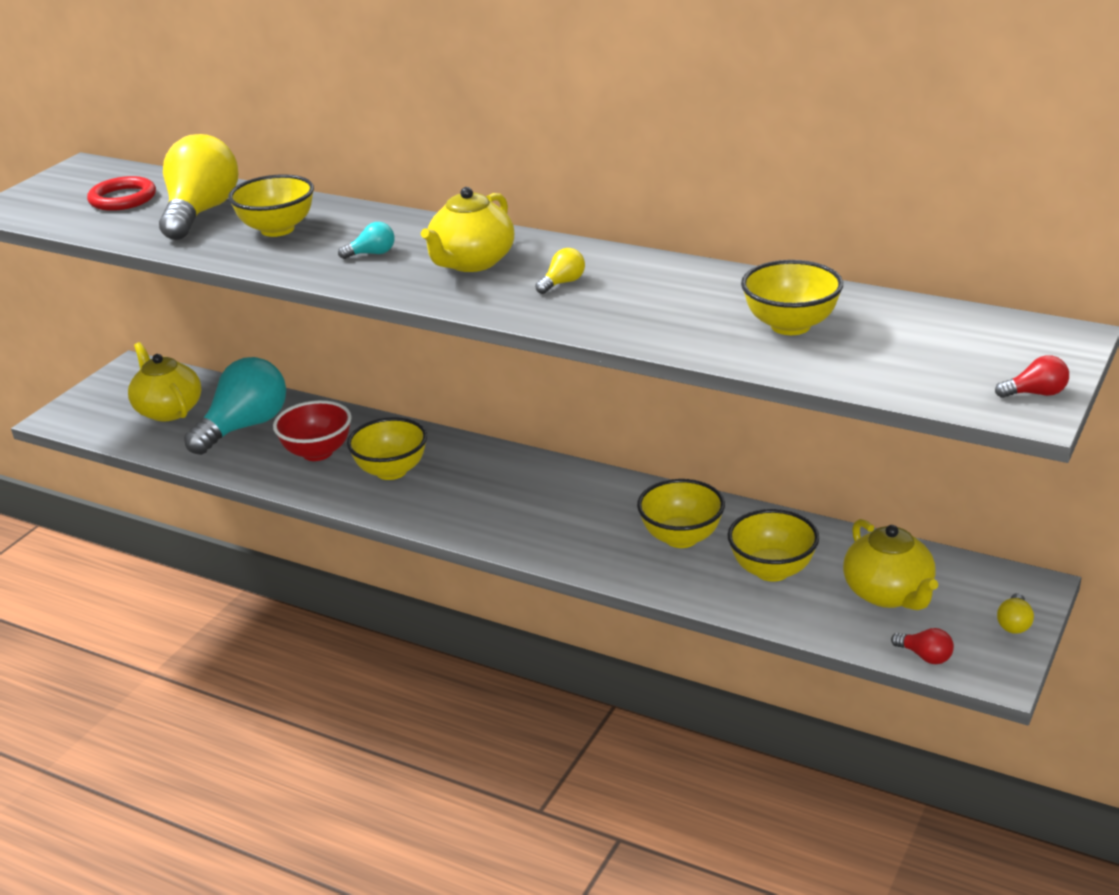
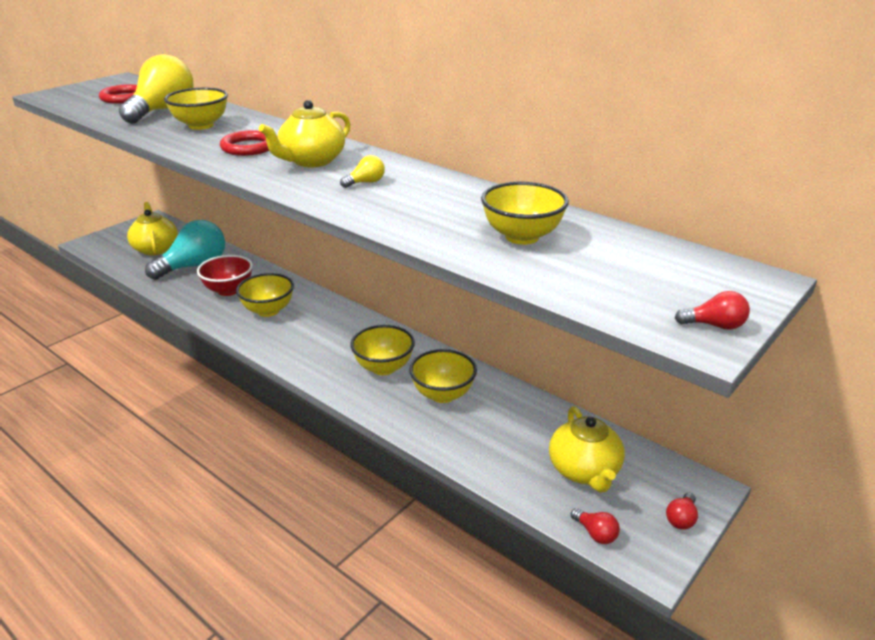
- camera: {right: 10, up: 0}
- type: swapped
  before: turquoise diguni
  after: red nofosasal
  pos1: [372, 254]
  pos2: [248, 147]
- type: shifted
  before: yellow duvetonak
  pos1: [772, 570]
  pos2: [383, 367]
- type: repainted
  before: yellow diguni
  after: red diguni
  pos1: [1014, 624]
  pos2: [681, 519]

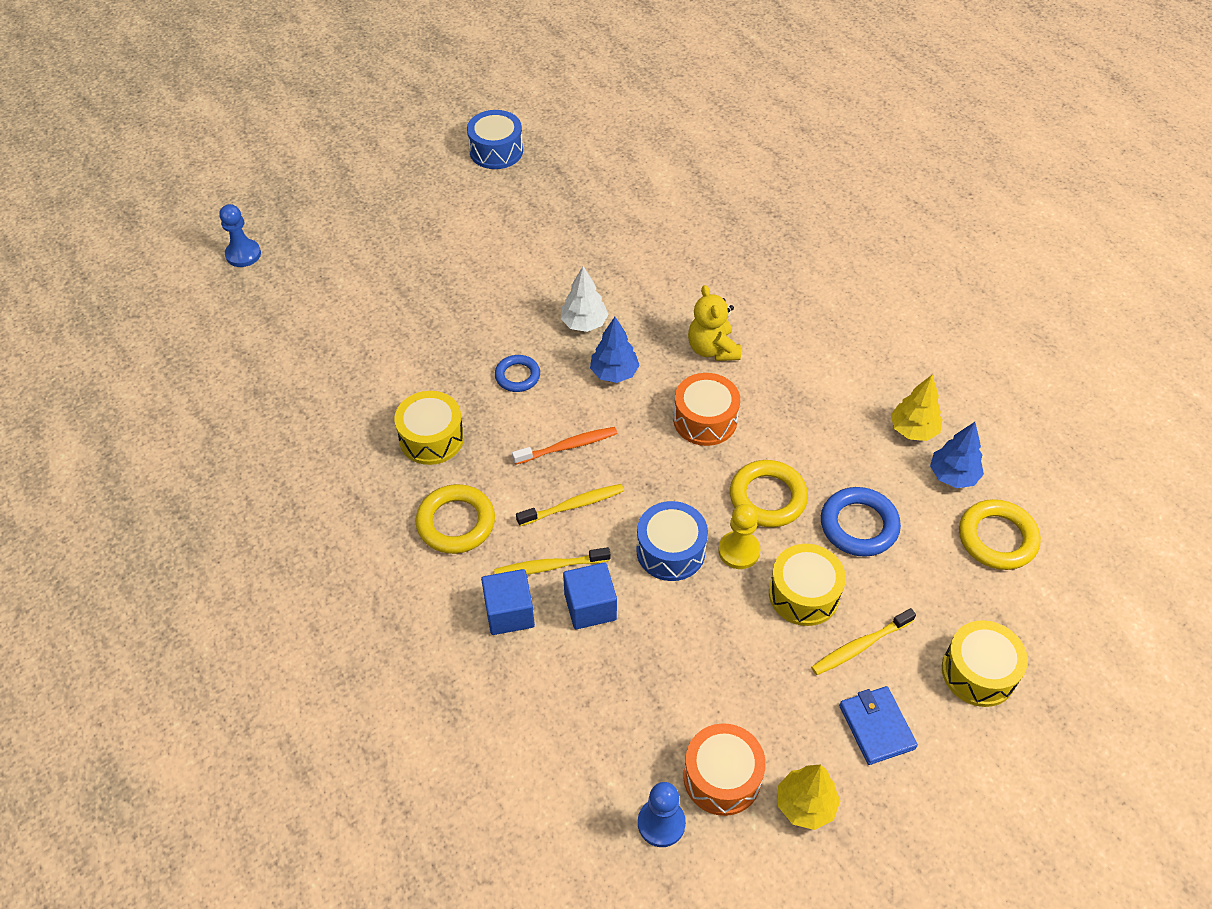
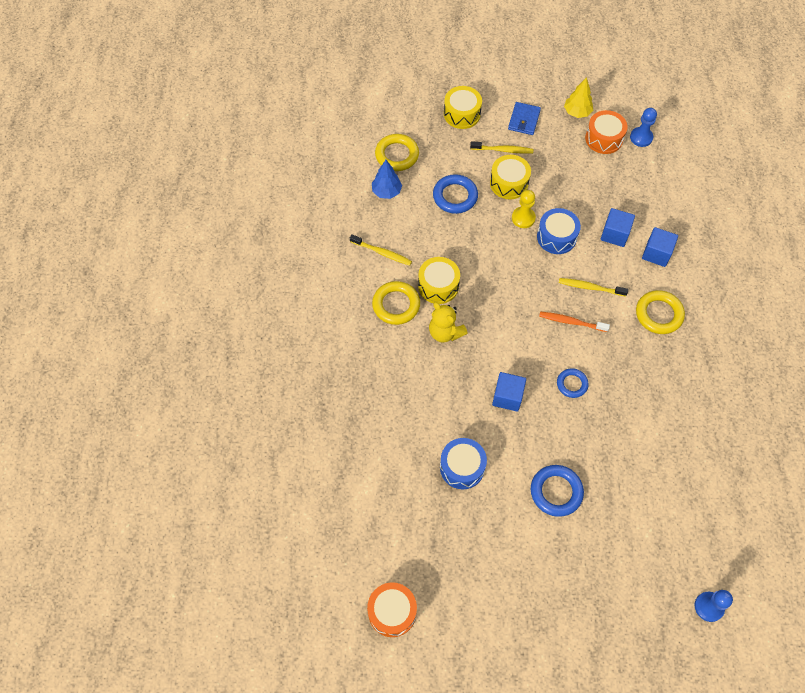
- camera: {right: -145, up: 10}
- type: shifted
  before: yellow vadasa
  pos1: [431, 438]
  pos2: [438, 286]
- type: shifted
  before: blue vadasa
  pos1: [496, 151]
  pos2: [462, 467]
- type: shifted
  before: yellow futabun
  pos1: [549, 567]
  pos2: [382, 253]
- type: swapped
  before: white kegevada
  after: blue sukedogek
  pos1: [584, 323]
  pos2: [507, 397]
- type: gone
  before: blue kegevada
  pos1: [614, 373]
- type: shifted
  before: orange vadasa
  pos1: [705, 420]
  pos2: [392, 612]
- type: rotated
  before: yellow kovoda
  pos1: [712, 349]
  pos2: [445, 332]
  turn: 120
- type: shifted
  before: yellow nofosasal
  pos1: [767, 497]
  pos2: [396, 305]
- type: gone
  before: yellow kegevada
  pos1: [913, 430]
- type: new
  after: blue nofosasal
  pos2: [556, 492]

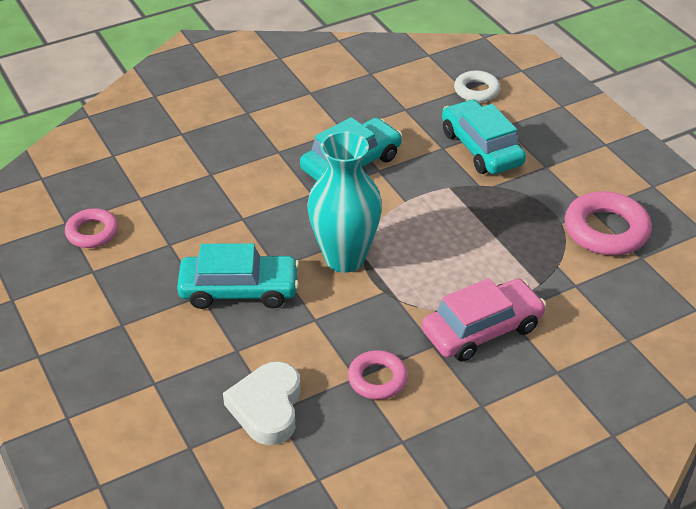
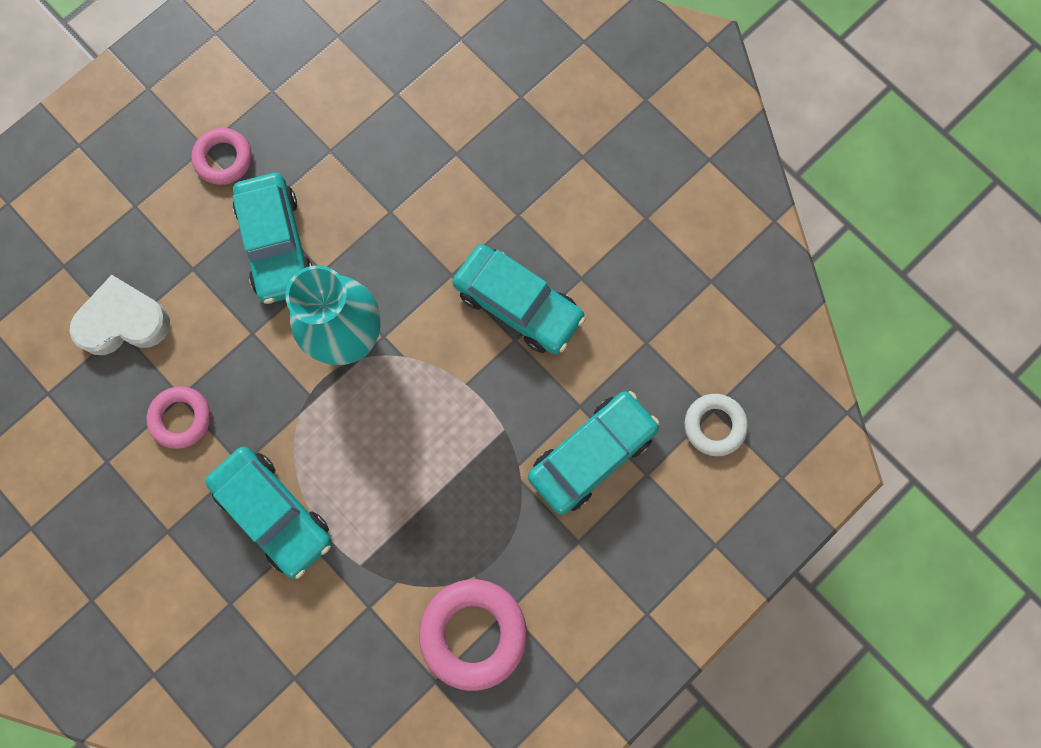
- camera: {right: 75, up: 35}
- type: shifted
  before: pink nofosasal
  pos1: [92, 232]
  pos2: [224, 159]
- type: repainted
  before: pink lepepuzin
  after: turquoise lepepuzin
  pos1: [482, 330]
  pos2: [274, 513]

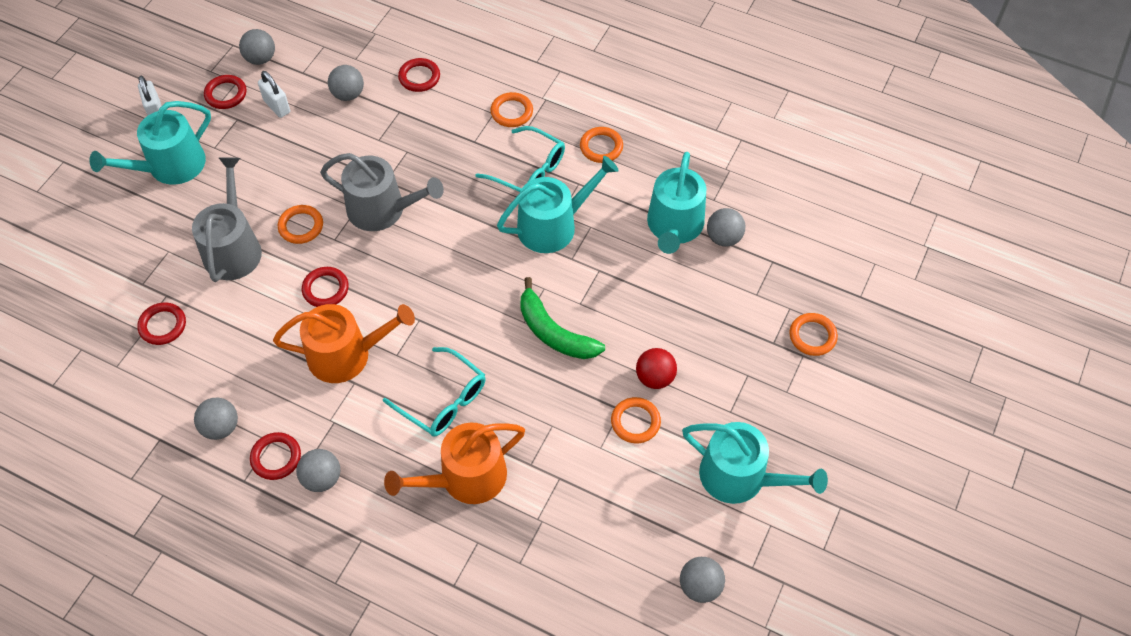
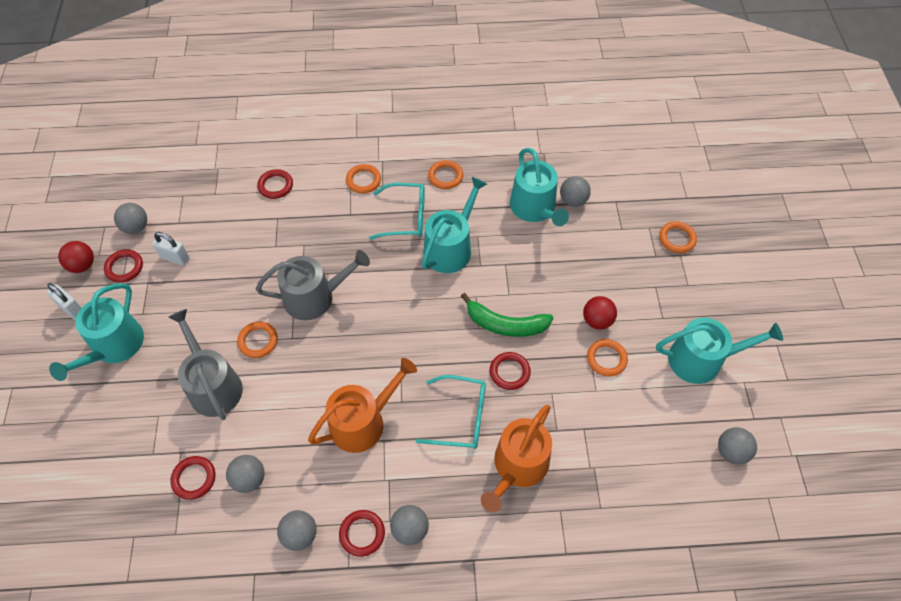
- camera: {right: -30, up: 0}
- type: shifted
  before: red nofosasal
  pos1: [325, 289]
  pos2: [509, 372]
- type: shifted
  before: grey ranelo
  pos1: [348, 94]
  pos2: [249, 479]
- type: new
  after: red ranelo
  pos2: [82, 265]

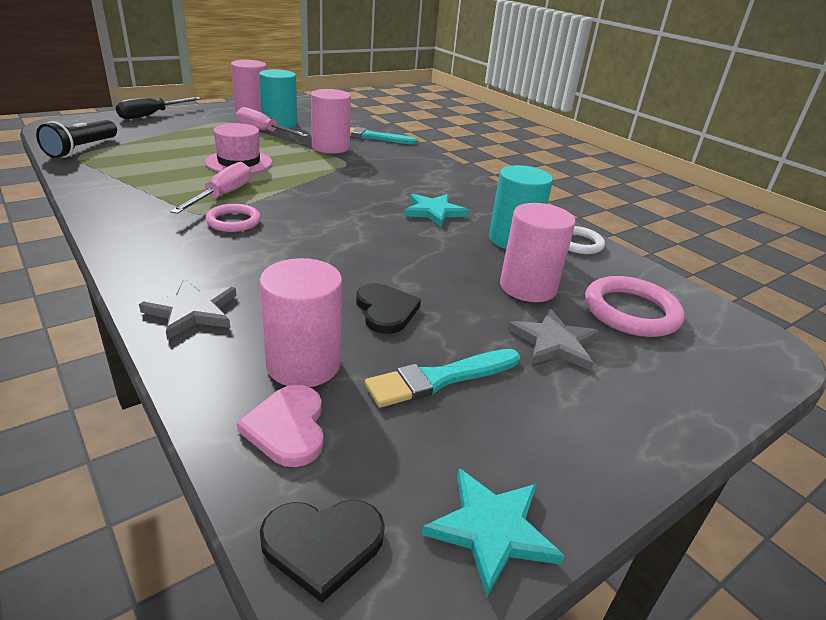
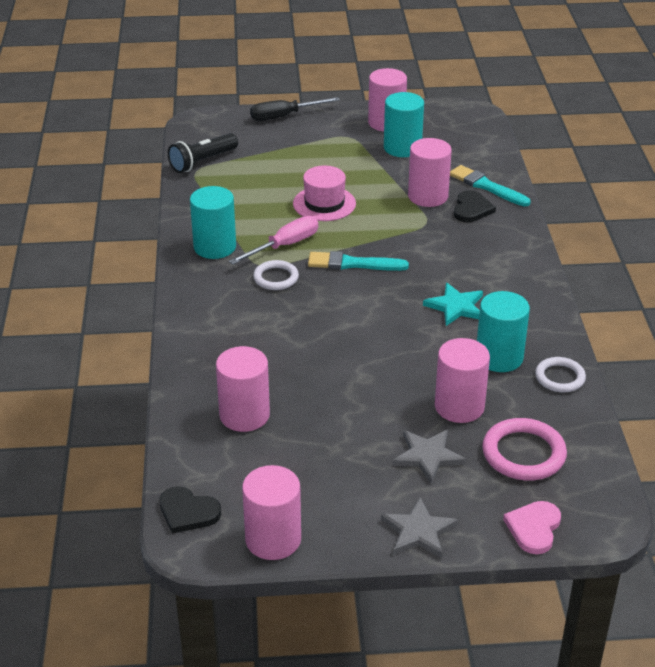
- camera: {right: 35, up: 5}
- type: shifted
  before: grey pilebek
  pos1: [192, 311]
  pos2: [418, 531]
- type: repainted
  before: pink nofosasal
  after: white nofosasal
  pos1: [233, 221]
  pos2: [276, 278]
- type: gone
  before: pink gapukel
  pos1: [263, 131]
- type: shifted
  before: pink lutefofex
  pos1: [287, 428]
  pos2: [534, 528]
- type: shifted
  before: black lutefofex
  pos1: [386, 310]
  pos2: [472, 209]
- type: shifted
  before: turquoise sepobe
  pos1: [440, 378]
  pos2: [353, 264]
- type: swapped
  before: turquoise pilebek
  after: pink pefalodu
  pos1: [491, 530]
  pos2: [273, 539]
- type: new
  after: turquoise pefalodu
  pos2: [215, 247]

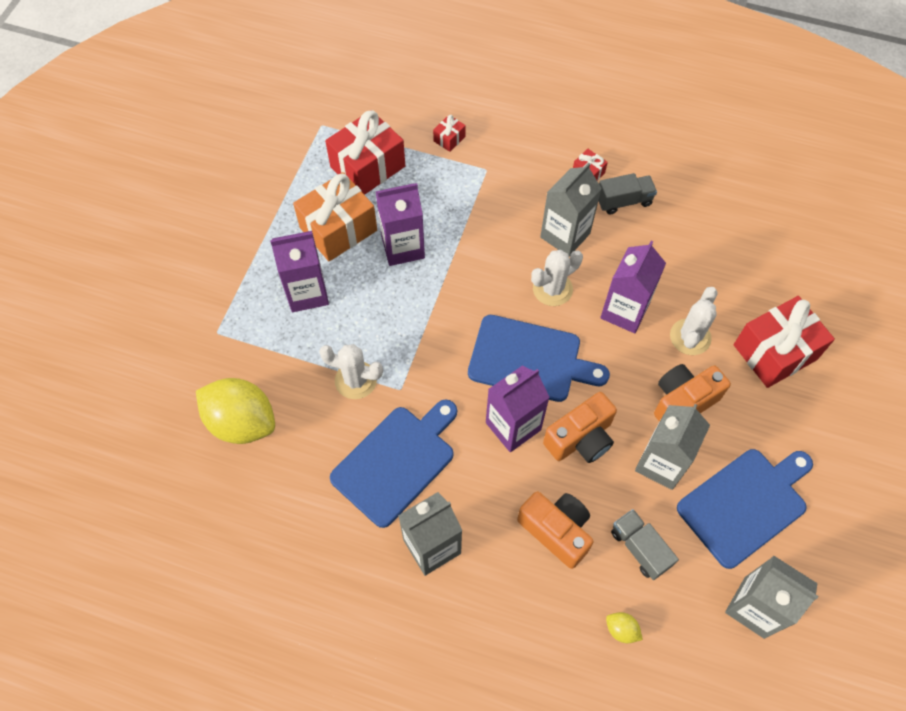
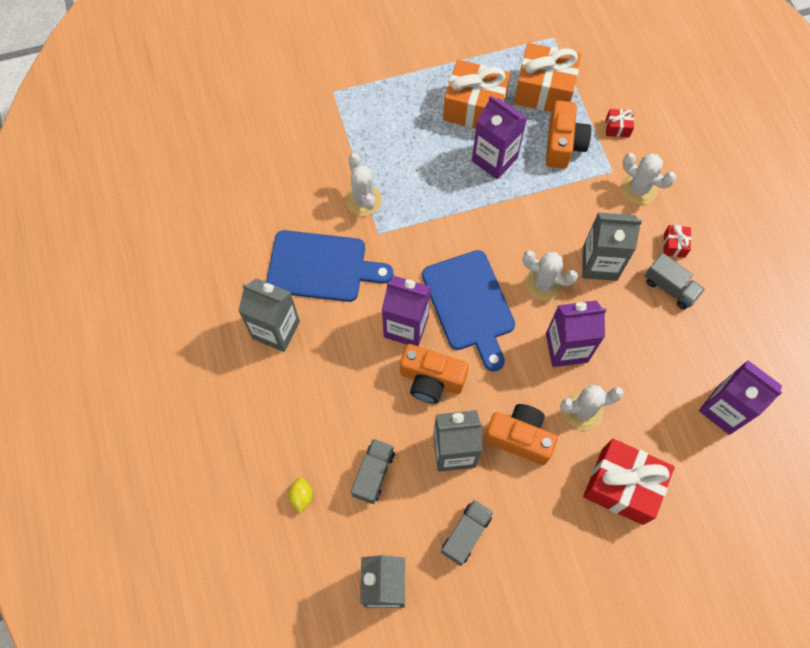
- camera: {right: 55, up: 5}
- type: gone
  before: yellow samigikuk
  pos1: [242, 422]
- type: shifted
  before: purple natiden
  pos1: [307, 293]
  pos2: [724, 409]
- type: repainted
  before: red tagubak
  after: orange tagubak
  pos1: [368, 167]
  pos2: [544, 91]
- type: shifted
  before: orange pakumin
  pos1: [556, 531]
  pos2: [563, 145]
- type: swapped
  before: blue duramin
  after: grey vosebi
  pos1: [745, 504]
  pos2: [466, 534]
- type: new
  after: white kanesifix
  pos2: [638, 189]

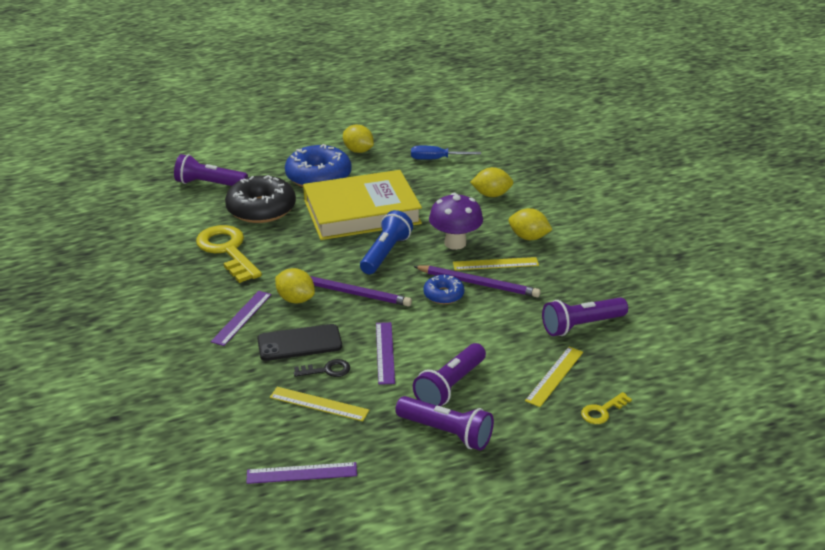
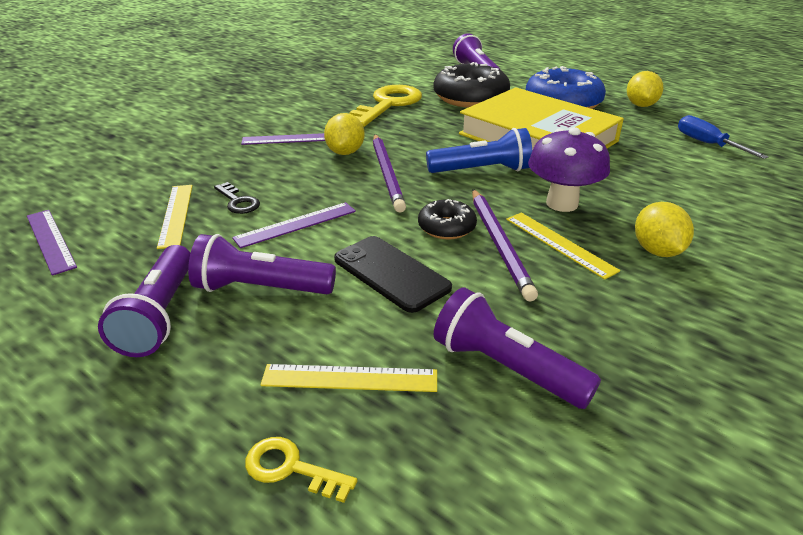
- camera: {right: 60, up: 0}
- type: shifted
  before: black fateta
  pos1: [299, 343]
  pos2: [391, 273]
- type: repainted
  before: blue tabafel
  after: black tabafel
  pos1: [443, 295]
  pos2: [446, 227]
- type: gone
  before: yellow samigikuk
  pos1: [491, 195]

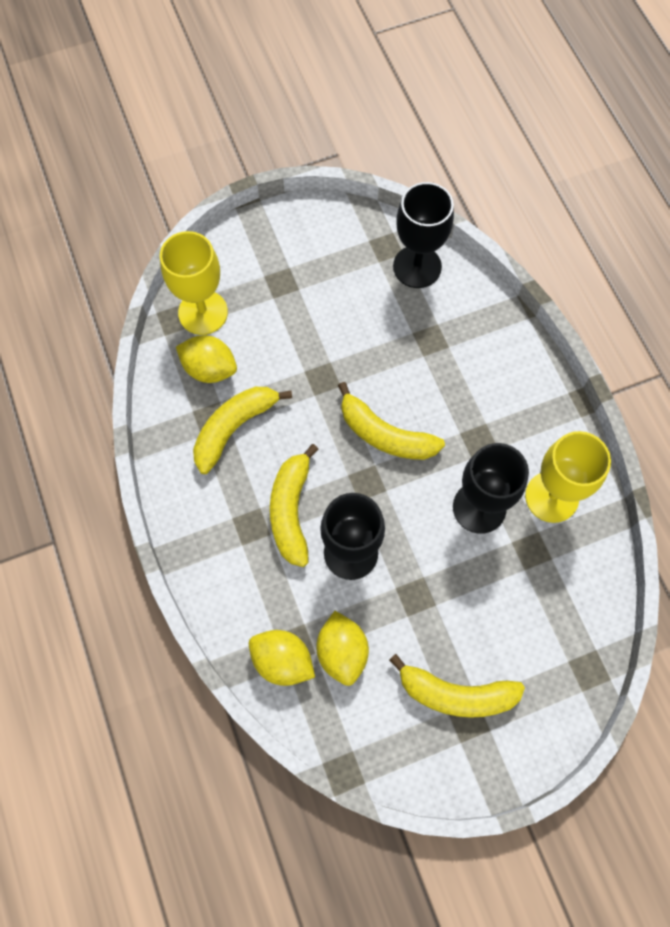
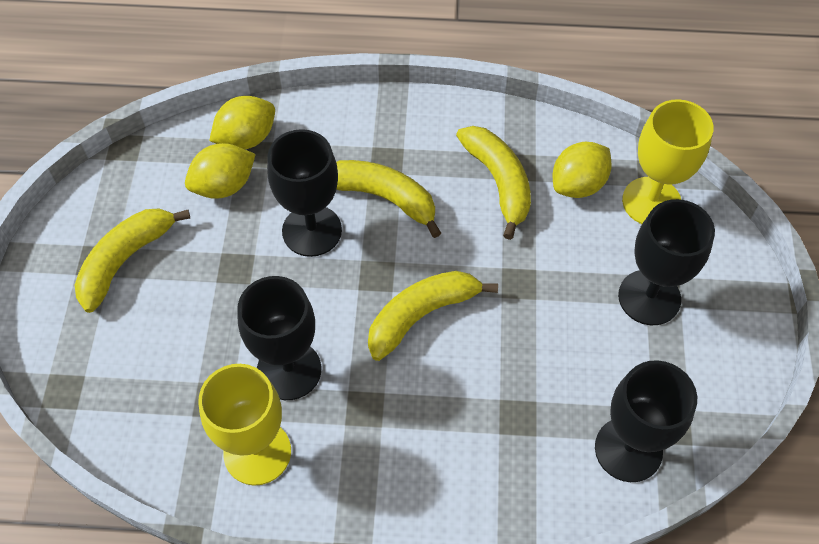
- camera: {right: 115, up: -10}
- type: rotated
  before: yellow samigikuk
  pos1: [342, 652]
  pos2: [224, 186]
  turn: -45
- type: new
  after: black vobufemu
  pos2: [649, 297]

